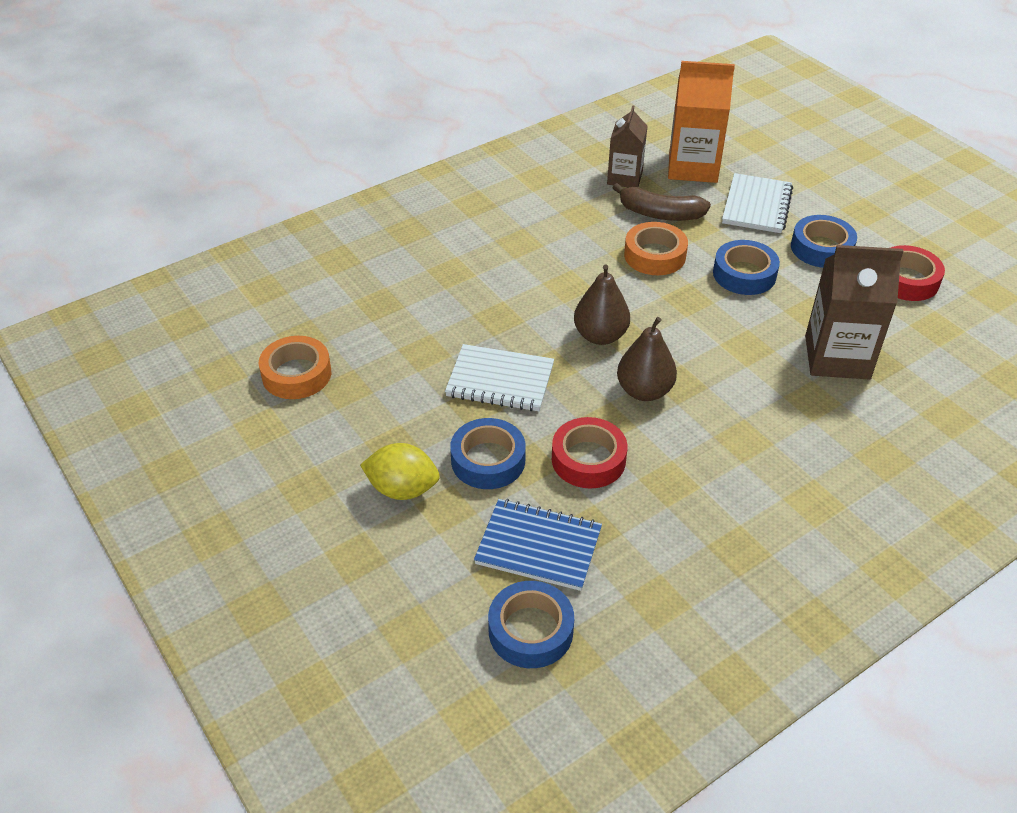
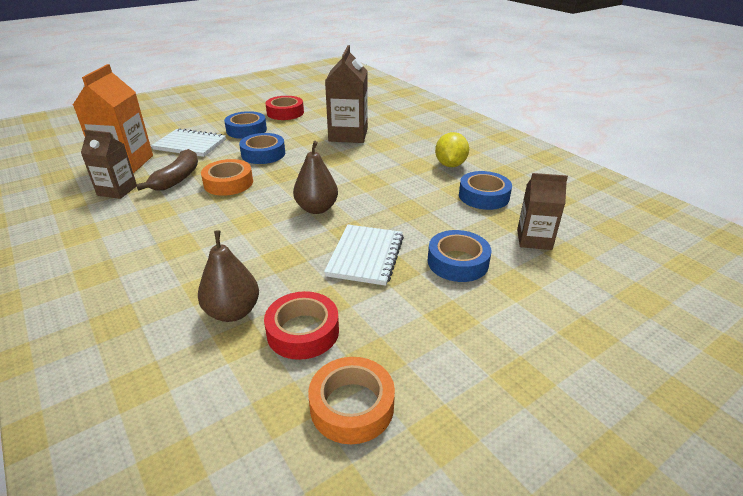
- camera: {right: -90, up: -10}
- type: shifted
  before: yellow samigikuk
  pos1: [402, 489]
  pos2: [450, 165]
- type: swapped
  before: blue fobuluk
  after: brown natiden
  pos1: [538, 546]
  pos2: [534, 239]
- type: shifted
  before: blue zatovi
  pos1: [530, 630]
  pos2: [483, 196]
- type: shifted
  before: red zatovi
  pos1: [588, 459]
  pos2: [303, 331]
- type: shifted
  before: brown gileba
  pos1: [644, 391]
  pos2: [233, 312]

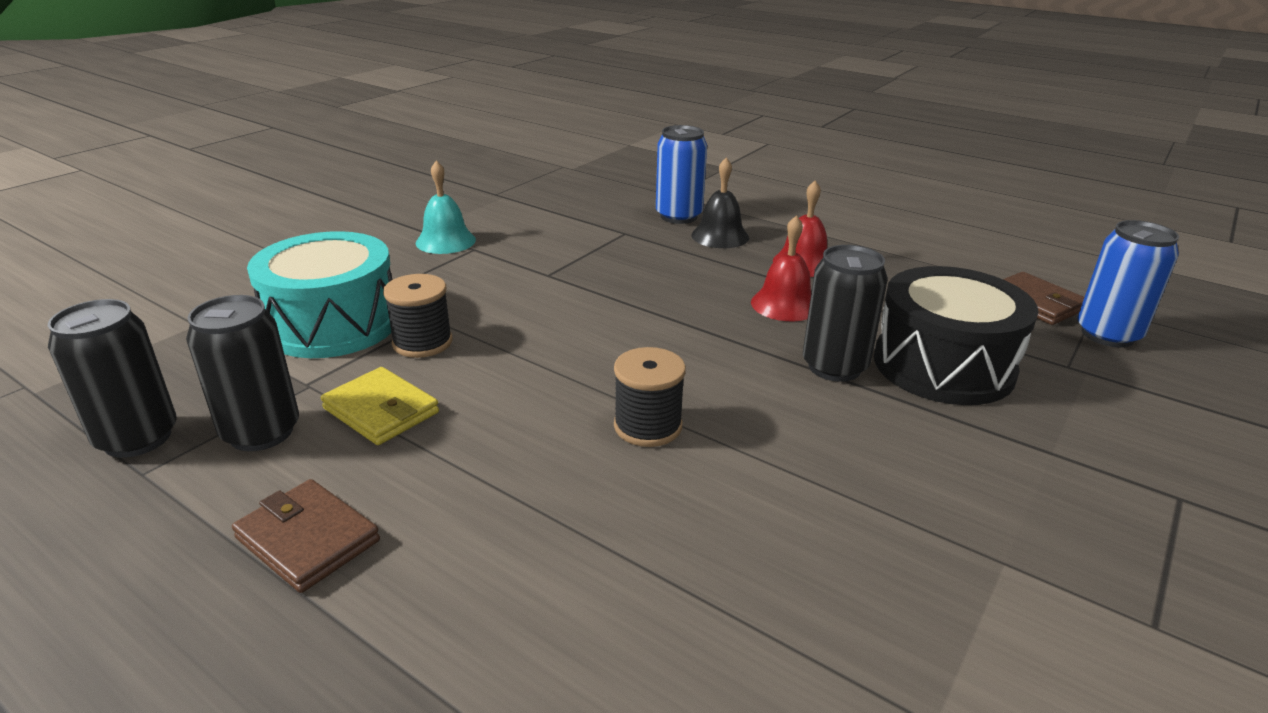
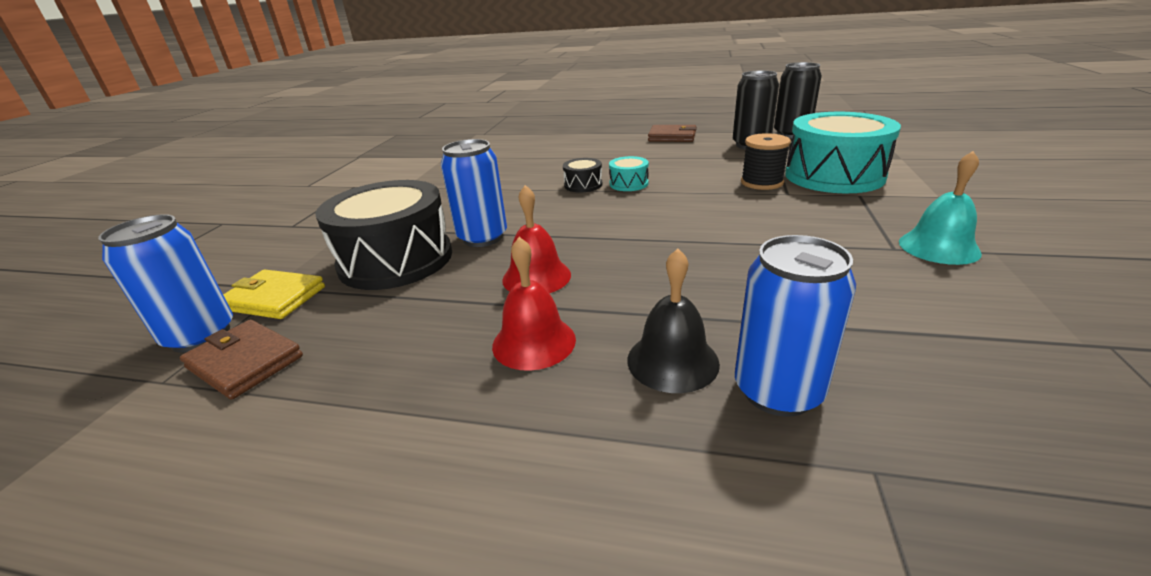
- camera: {right: 160, up: 0}
- type: shifted
  before: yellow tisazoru
  pos1: [381, 411]
  pos2: [274, 298]
- type: swapped
  before: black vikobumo
  after: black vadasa
  pos1: [648, 426]
  pos2: [583, 185]
- type: repainted
  before: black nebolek
  after: blue nebolek
  pos1: [834, 367]
  pos2: [482, 237]
- type: new
  after: turquoise vadasa
  pos2: [628, 184]

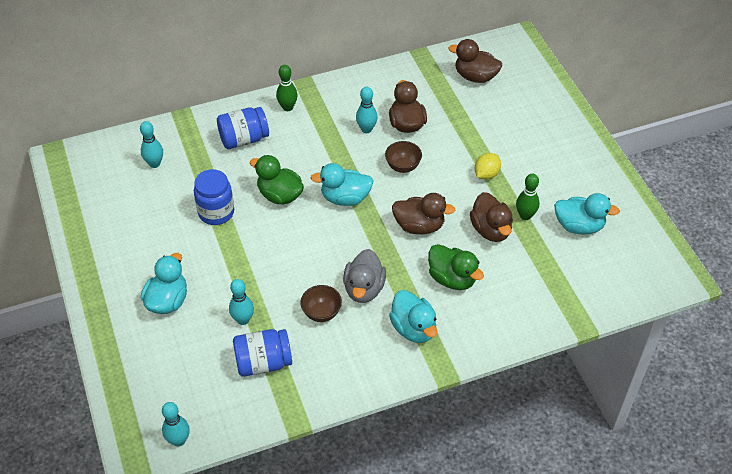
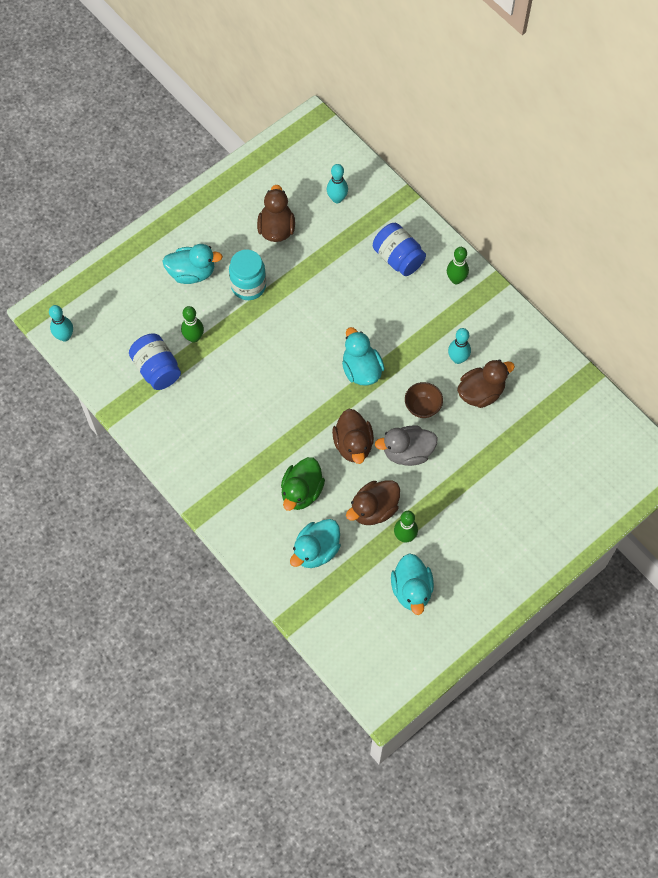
- camera: {right: 70, up: 15}
- type: gone
  before: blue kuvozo
  pos1: [216, 212]
- type: repainted
  before: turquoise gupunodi
  after: green gupunodi
  pos1: [243, 320]
  pos2: [194, 337]
- type: gone
  before: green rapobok
  pos1: [280, 195]
- type: gone
  before: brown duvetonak
  pos1: [321, 313]
- type: shifted
  before: grey rapobok
  pos1: [364, 289]
  pos2: [407, 452]
- type: shifted
  before: turquoise rapobok
  pos1: [413, 328]
  pos2: [316, 550]
- type: shifted
  before: brown rapobok
  pos1: [475, 76]
  pos2: [276, 229]
- type: gone
  before: yellow samigikuk
  pos1: [486, 174]
- type: new
  after: turquoise kuvozo
  pos2: [248, 286]

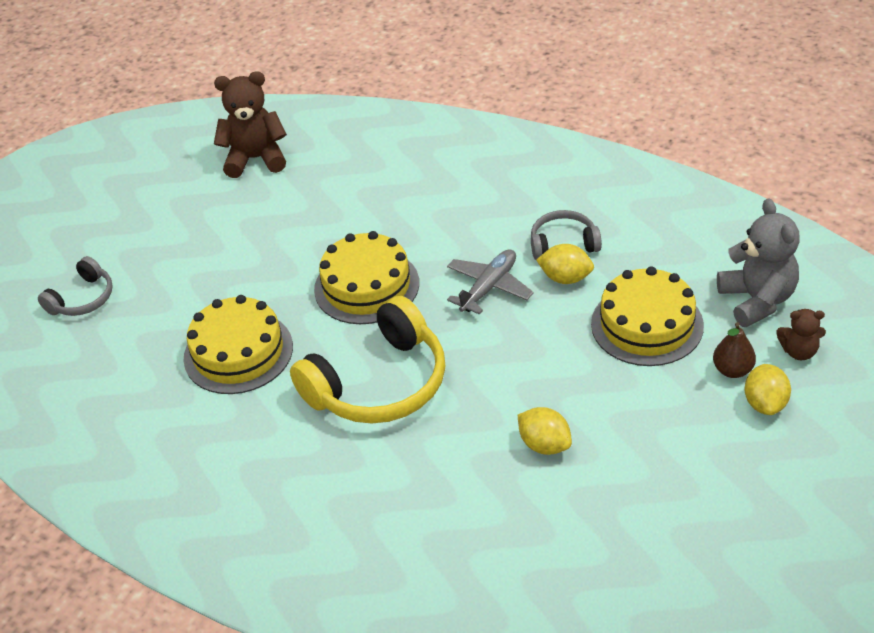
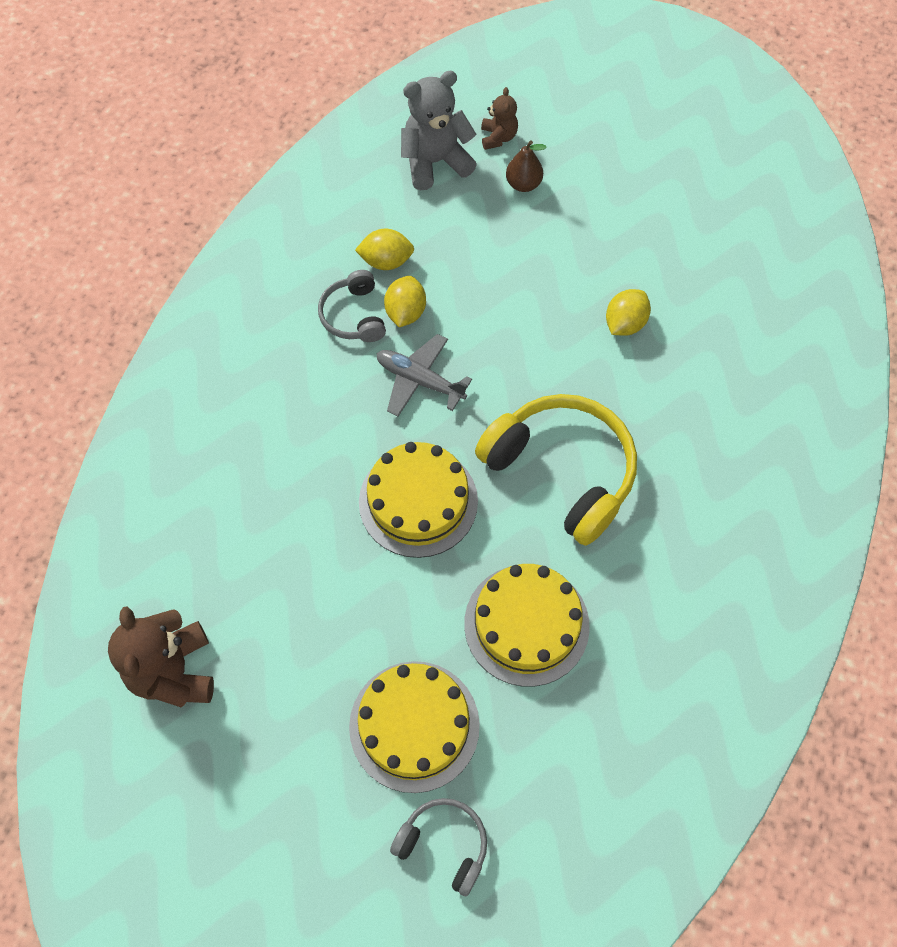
- camera: {right: -100, up: 20}
- type: shifted
  before: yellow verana
  pos1: [647, 324]
  pos2: [414, 725]
- type: shifted
  before: yellow samigikuk
  pos1: [765, 403]
  pos2: [386, 261]

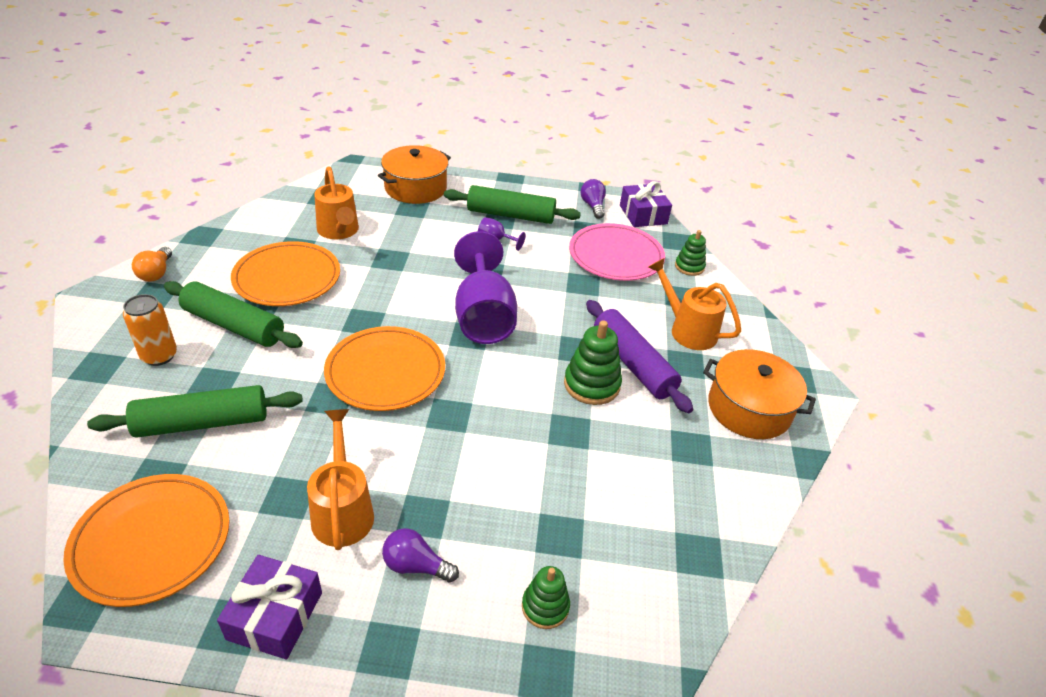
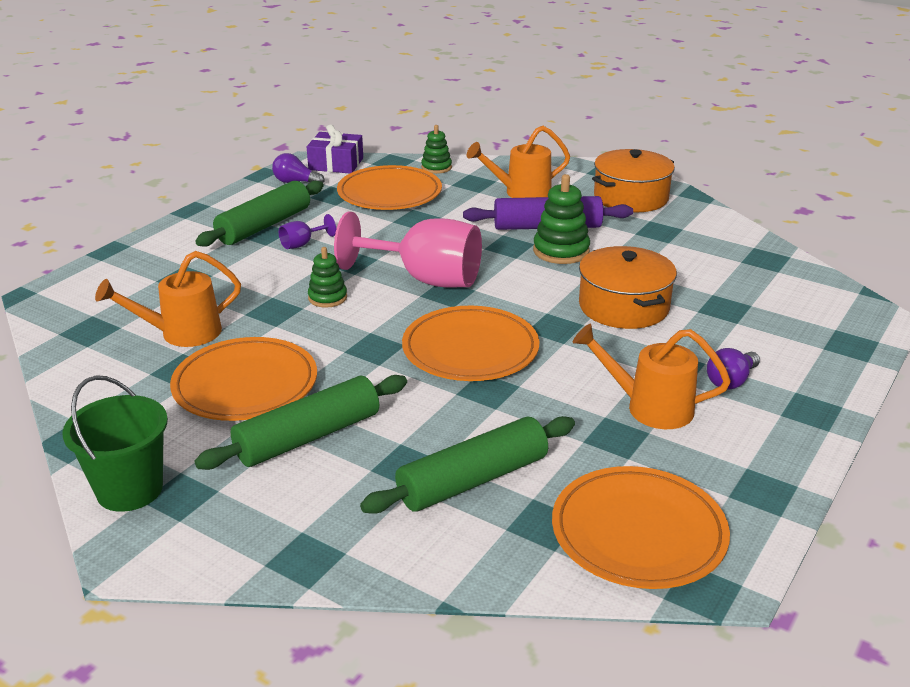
- camera: {right: -60, up: -10}
- type: rotated
  before: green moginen
  pos1: [202, 422]
  pos2: [472, 480]
  turn: 45
- type: gone
  before: orange nebolek
  pos1: [159, 356]
- type: swapped
  before: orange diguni
  after: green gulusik
  pos1: [156, 273]
  pos2: [129, 489]
- type: gone
  before: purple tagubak
  pos1: [275, 615]
- type: rotated
  before: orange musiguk
  pos1: [339, 231]
  pos2: [181, 333]
  turn: 150
- type: shifted
  before: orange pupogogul
  pos1: [415, 188]
  pos2: [623, 306]
- type: repainted
  before: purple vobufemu
  after: pink vobufemu
  pos1: [483, 317]
  pos2: [425, 279]
- type: shifted
  before: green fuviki
  pos1: [545, 606]
  pos2: [327, 298]
- type: repainted
  before: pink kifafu
  after: orange kifafu
  pos1: [616, 256]
  pos2: [389, 193]

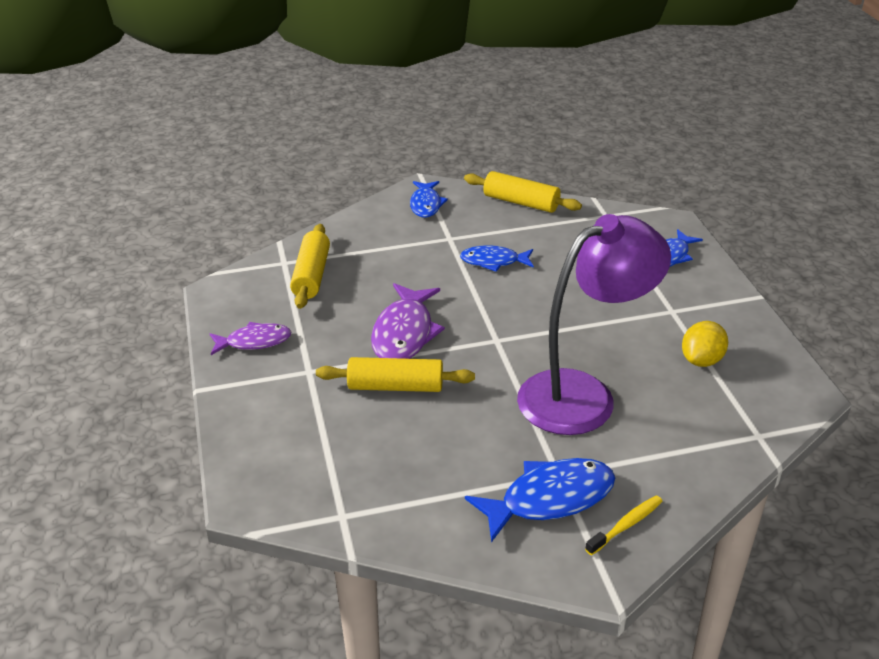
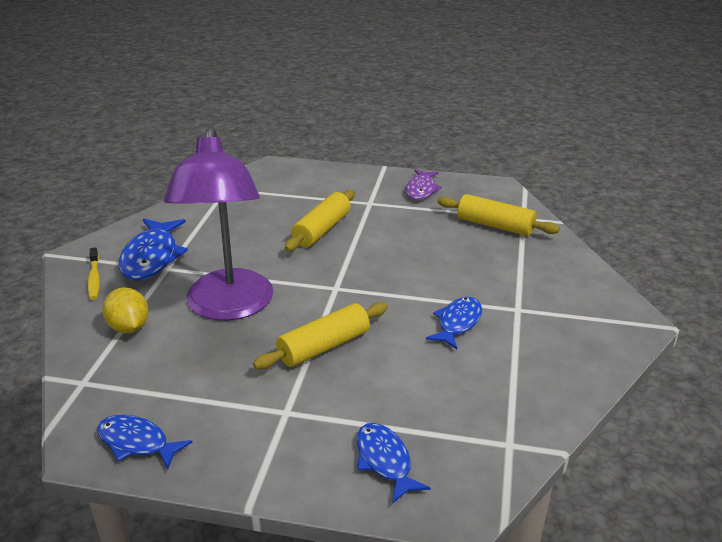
- camera: {right: 115, up: -5}
- type: gone
  before: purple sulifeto
  pos1: [404, 333]
- type: shifted
  before: blue sulifeto
  pos1: [426, 204]
  pos2: [137, 443]
- type: shifted
  before: yellow moginen
  pos1: [521, 202]
  pos2: [324, 347]
- type: shifted
  before: yellow samigikuk
  pos1: [701, 360]
  pos2: [129, 327]

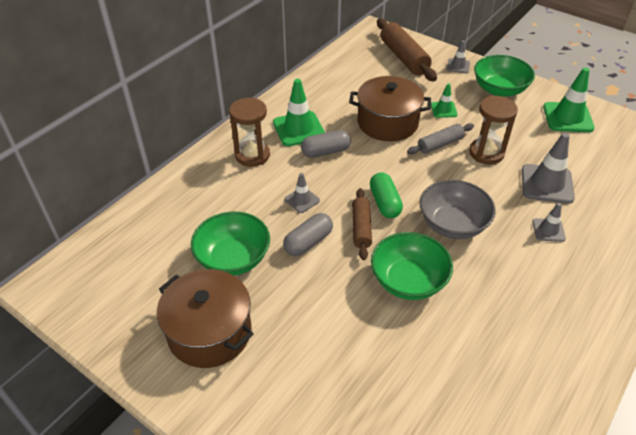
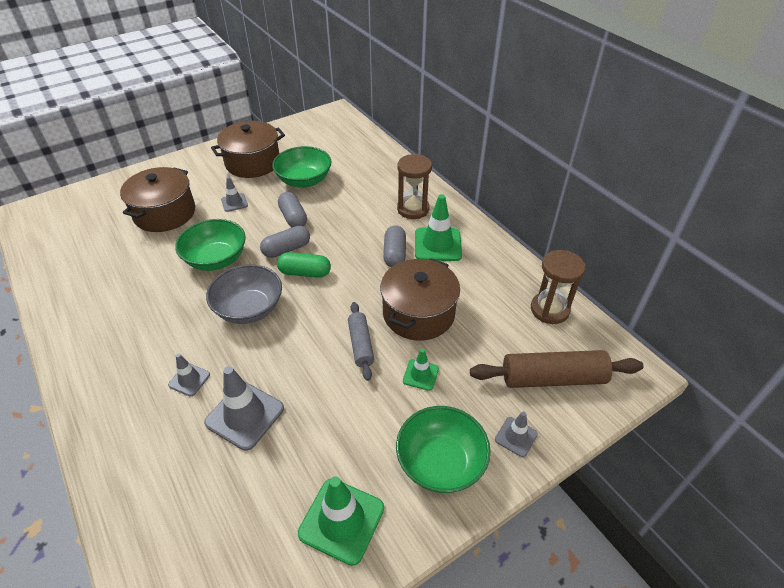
- camera: {right: 110, up: 0}
- type: shifted
  before: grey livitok
  pos1: [302, 200]
  pos2: [234, 202]
- type: swapped
  before: brown moginen
  after: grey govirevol
  pos1: [361, 228]
  pos2: [286, 249]
- type: shifted
  before: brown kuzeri
  pos1: [486, 153]
  pos2: [549, 310]
- type: new
  after: brown pupogogul
  pos2: [165, 213]

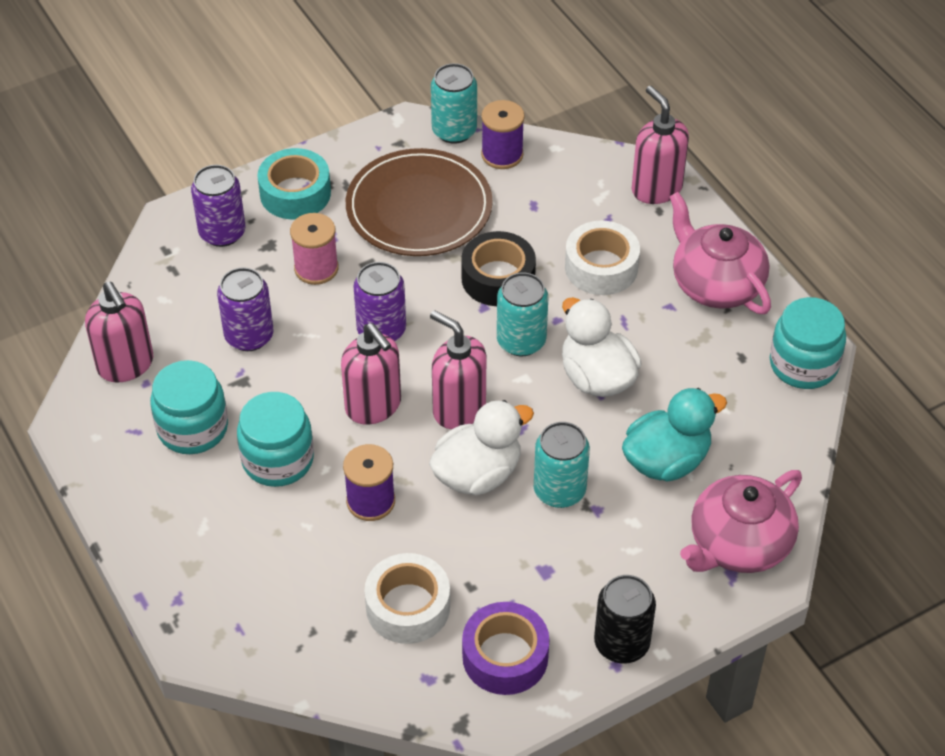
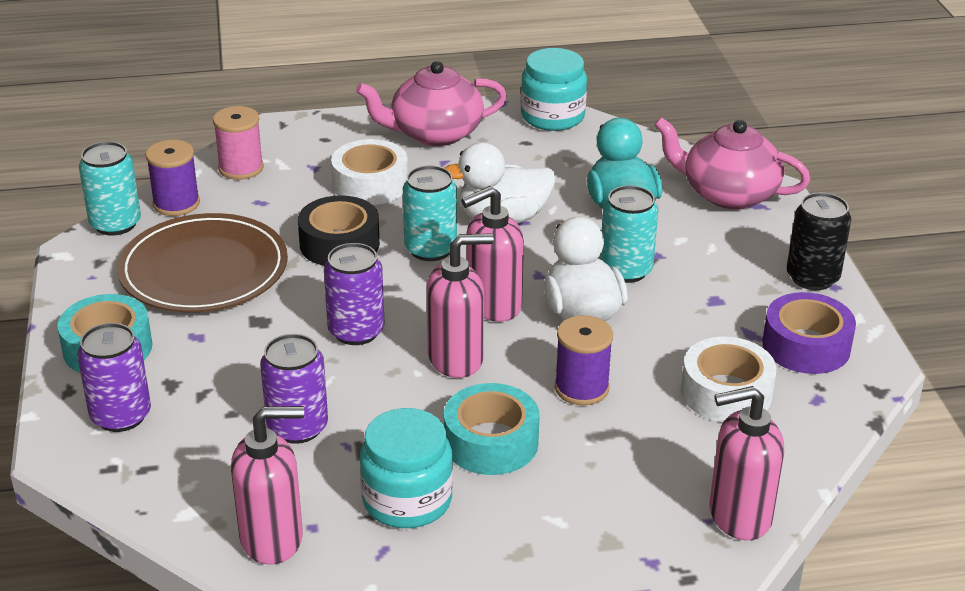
- camera: {right: -70, up: -15}
- type: swapped
  before: turquoise kuvozo
  after: turquoise zatovi
  pos1: [278, 459]
  pos2: [491, 442]
- type: shifted
  before: pink vikobumo
  pos1: [316, 268]
  pos2: [241, 168]
- type: shifted
  before: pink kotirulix
  pos1: [656, 188]
  pos2: [739, 516]
- type: rotated
  before: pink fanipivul
  pos1: [738, 544]
  pos2: [728, 194]
  turn: 135

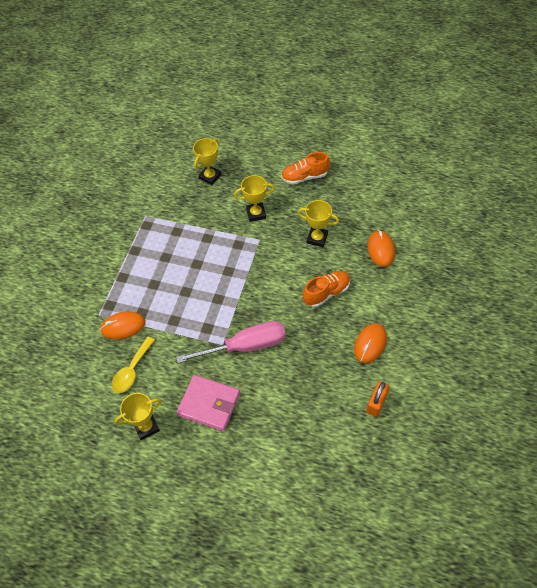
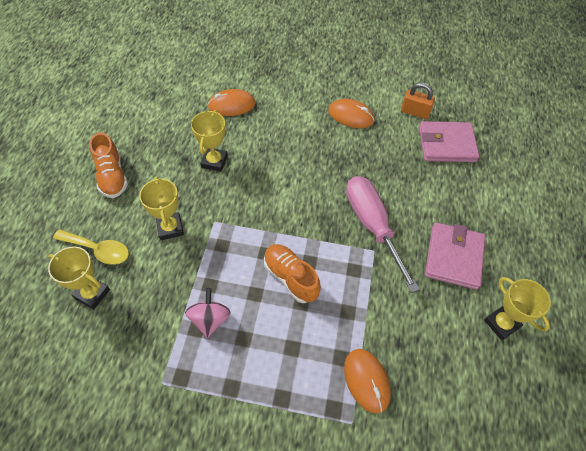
- camera: {right: -100, up: 0}
- type: shifted
  before: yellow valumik
  pos1: [132, 370]
  pos2: [98, 250]
- type: shifted
  before: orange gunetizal
  pos1: [326, 293]
  pos2: [290, 277]
- type: new
  after: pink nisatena
  pos2: [210, 319]
- type: new
  after: pink tisazoru
  pos2: [446, 144]

